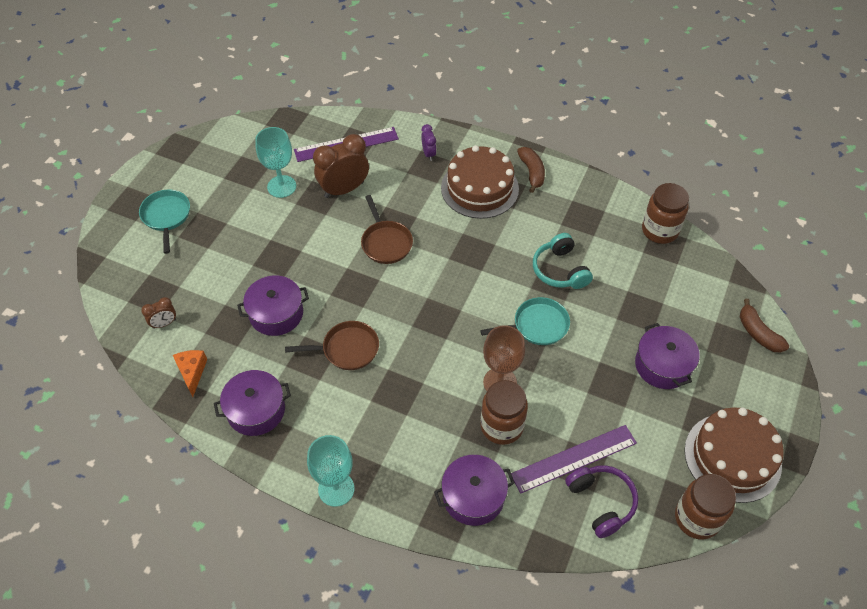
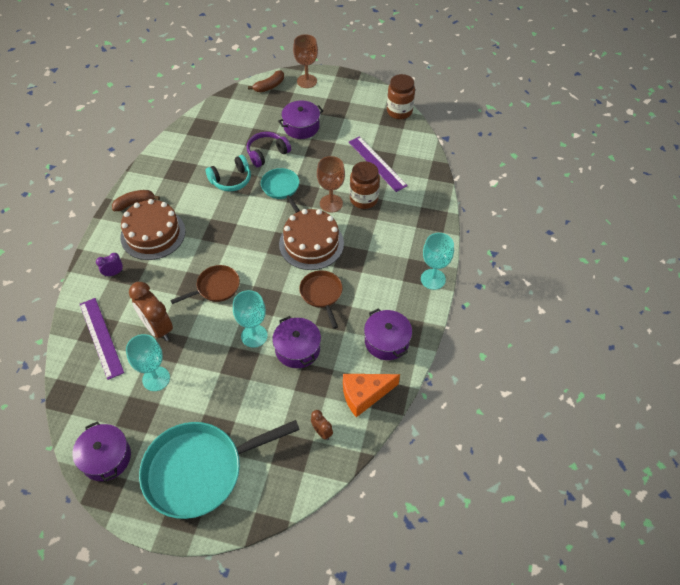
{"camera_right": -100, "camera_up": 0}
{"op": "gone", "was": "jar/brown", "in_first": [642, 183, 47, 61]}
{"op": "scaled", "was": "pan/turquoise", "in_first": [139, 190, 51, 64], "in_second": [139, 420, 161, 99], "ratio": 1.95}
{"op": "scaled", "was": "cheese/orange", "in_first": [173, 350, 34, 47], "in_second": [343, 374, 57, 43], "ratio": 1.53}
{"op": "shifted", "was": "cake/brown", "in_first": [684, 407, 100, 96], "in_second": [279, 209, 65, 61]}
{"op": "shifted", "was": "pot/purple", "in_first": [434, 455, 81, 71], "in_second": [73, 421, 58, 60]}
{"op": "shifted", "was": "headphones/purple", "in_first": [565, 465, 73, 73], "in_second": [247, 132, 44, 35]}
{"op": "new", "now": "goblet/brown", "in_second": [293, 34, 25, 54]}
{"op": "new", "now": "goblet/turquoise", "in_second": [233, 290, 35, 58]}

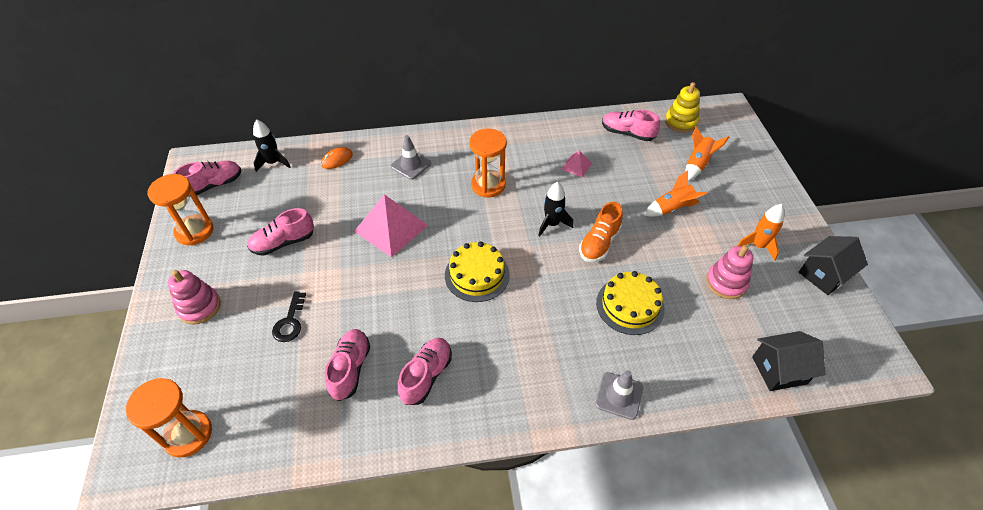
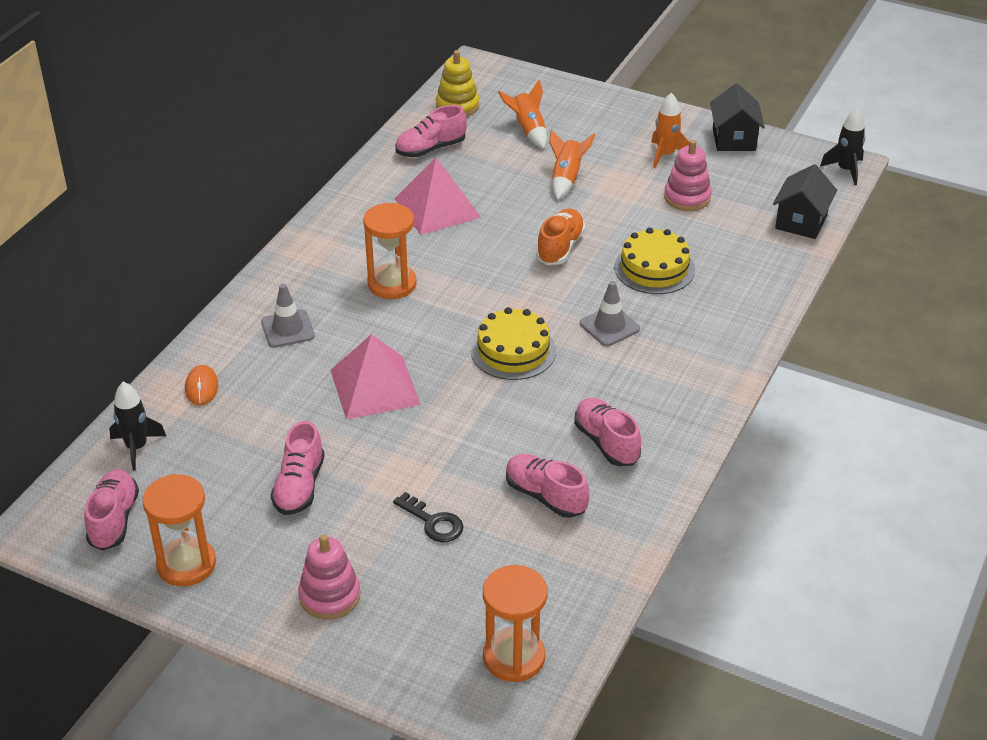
{"camera_right": -55, "camera_up": -10}
{"op": "scaled", "was": "pyramid/pink", "in_first": [562, 150, 30, 28], "in_second": [395, 157, 86, 78], "ratio": 2.07}
{"op": "shifted", "was": "rocket/black", "in_first": [538, 182, 35, 55], "in_second": [820, 108, 45, 77]}
{"op": "rotated", "was": "shoe/orange", "in_first": [579, 202, 44, 60], "in_second": [536, 209, 50, 56], "clockwise": -135}
{"op": "shifted", "was": "traffic cone/grey", "in_first": [595, 370, 48, 50], "in_second": [580, 281, 60, 65]}

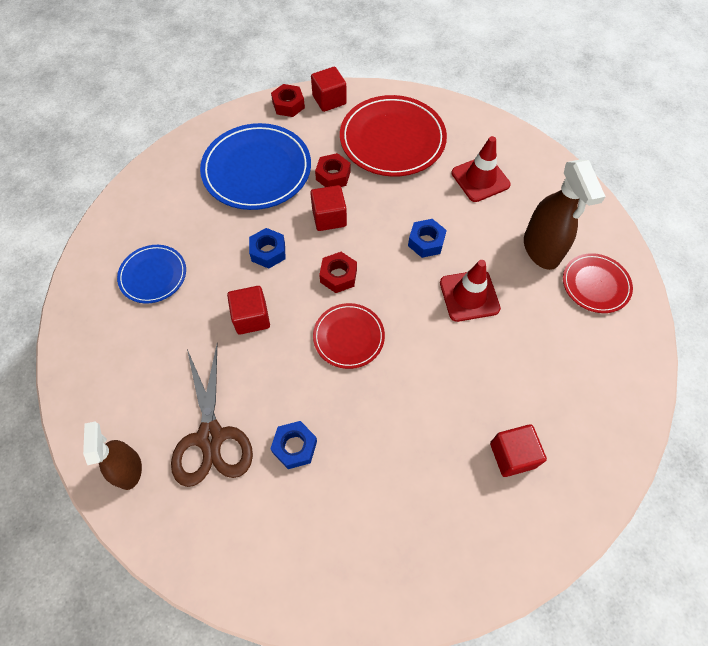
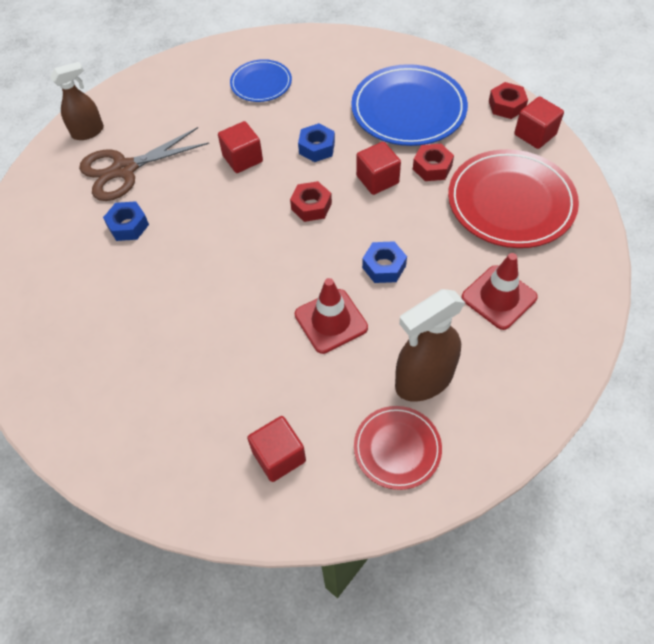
{"camera_right": 75, "camera_up": -5}
{"op": "gone", "was": "plate/red", "in_first": [313, 303, 72, 66]}
{"op": "shifted", "was": "cube/red", "in_first": [490, 424, 57, 53], "in_second": [247, 416, 59, 66]}

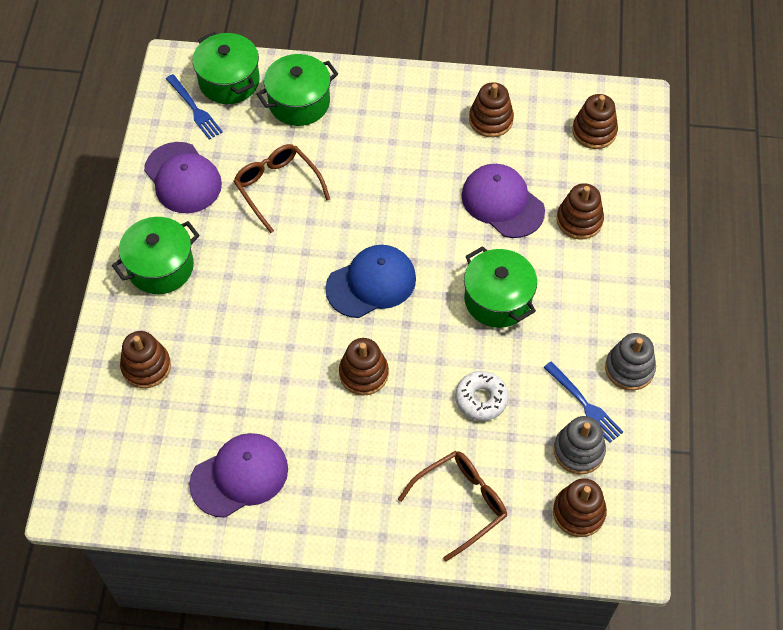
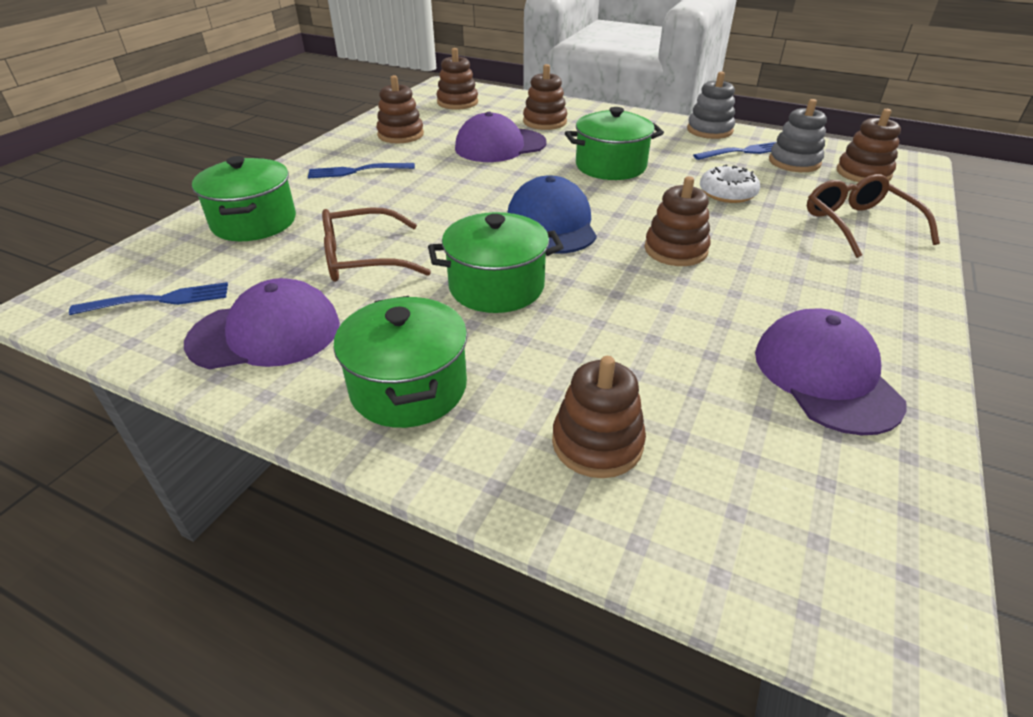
{"camera_right": -70, "camera_up": -20}
{"op": "shifted", "was": "pot/green", "in_first": [192, 32, 68, 72], "in_second": [428, 212, 136, 101]}
{"op": "new", "now": "fork/blue", "in_second": [308, 163, 107, 15]}

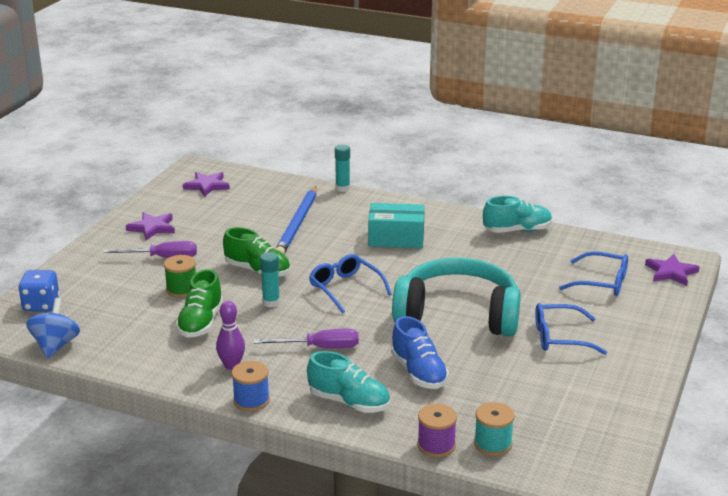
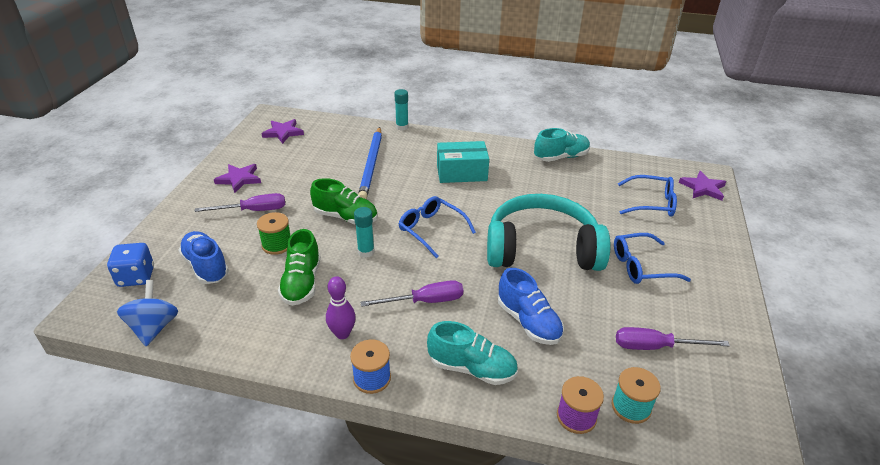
{"camera_right": -10, "camera_up": 10}
{"op": "new", "now": "shoe/blue", "in_second": [178, 231, 51, 53]}
{"op": "new", "now": "screwdriver/purple", "in_second": [616, 327, 114, 23]}

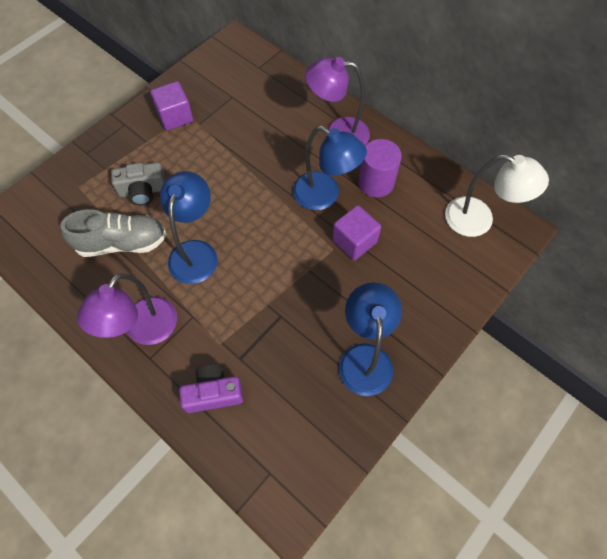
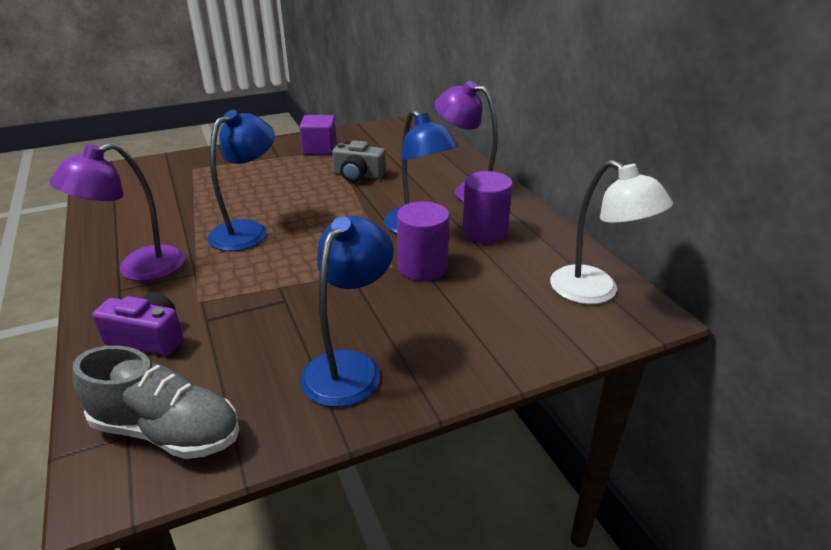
{"camera_right": 25, "camera_up": -30}
{"op": "shifted", "was": "camera/grey", "in_first": [111, 162, 55, 43], "in_second": [332, 140, 54, 42]}
{"op": "swapped", "was": "cube/purple", "now": "cylinder/purple", "in_first": [332, 205, 49, 55], "in_second": [397, 201, 52, 80]}
{"op": "shifted", "was": "shoe/grey", "in_first": [60, 209, 107, 48], "in_second": [73, 345, 166, 114]}

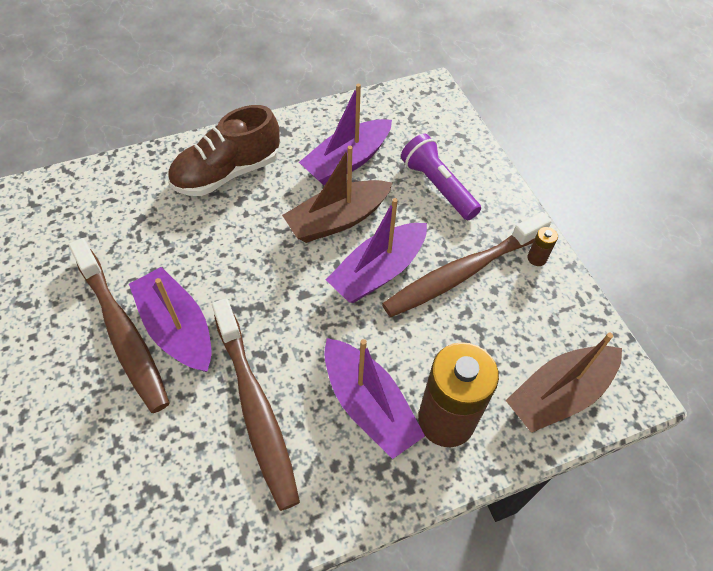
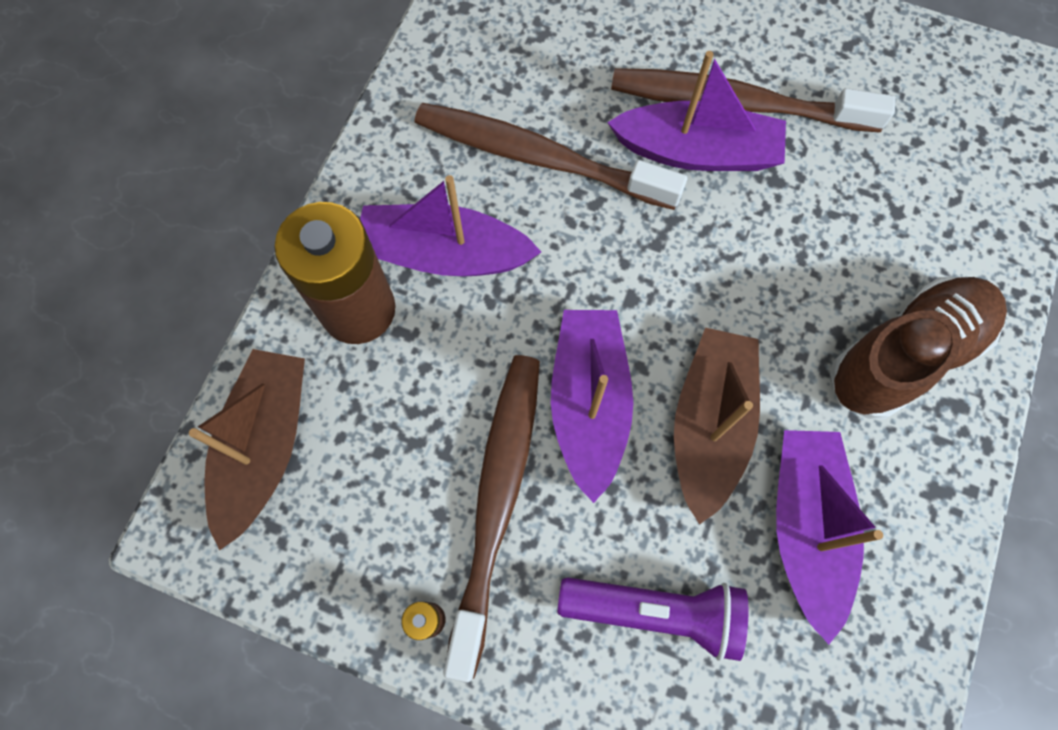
{"camera_right": 135, "camera_up": 15}
{"op": "rotated", "was": "shoe/brown", "in_first": [168, 105, 112, 91], "in_second": [830, 277, 177, 142], "clockwise": 45}

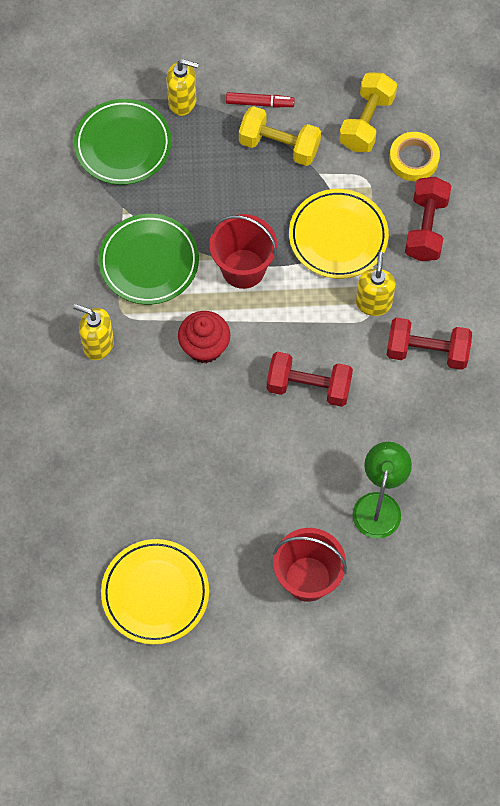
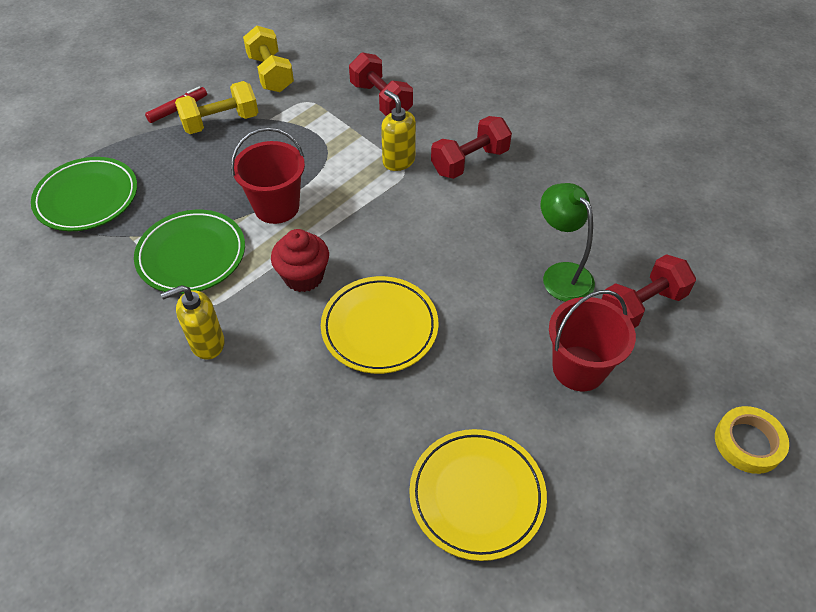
{"camera_right": -45, "camera_up": -15}
{"op": "gone", "was": "soap dispenser/yellow", "in_first": [166, 59, 33, 57]}
{"op": "shifted", "was": "tape/yellow", "in_first": [389, 132, 51, 49], "in_second": [715, 406, 74, 68]}
{"op": "shifted", "was": "plate/yellow", "in_first": [289, 189, 100, 90], "in_second": [321, 276, 117, 98]}
{"op": "shifted", "was": "dumbbell/red", "in_first": [267, 352, 86, 55], "in_second": [602, 254, 94, 74]}

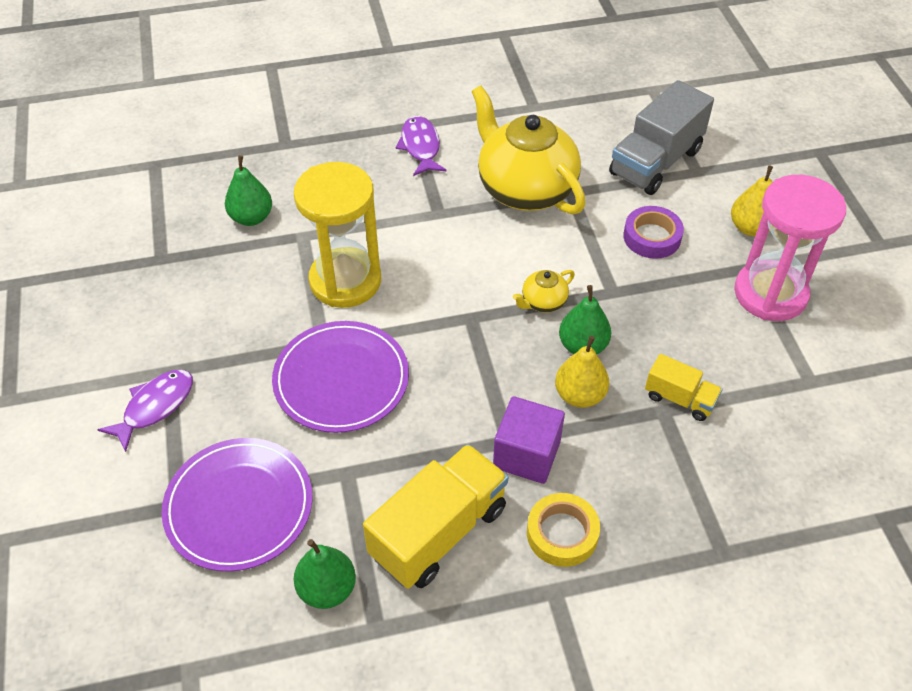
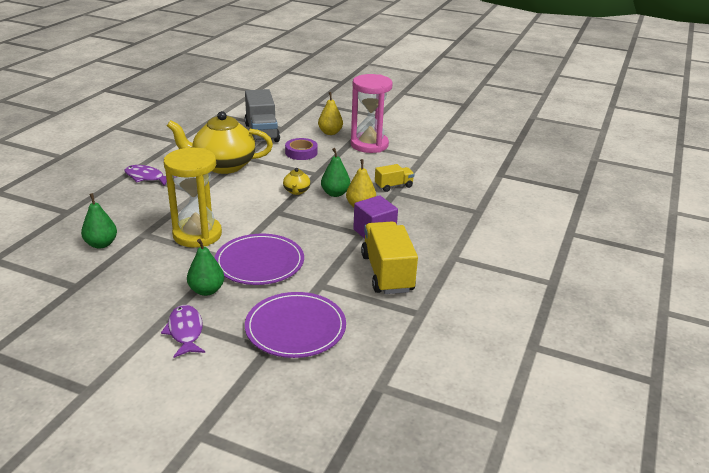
{"camera_right": -55, "camera_up": -20}
{"op": "gone", "was": "tape/yellow", "in_first": [527, 493, 73, 74]}
{"op": "shifted", "was": "pear/green", "in_first": [294, 539, 62, 70], "in_second": [187, 239, 37, 57]}

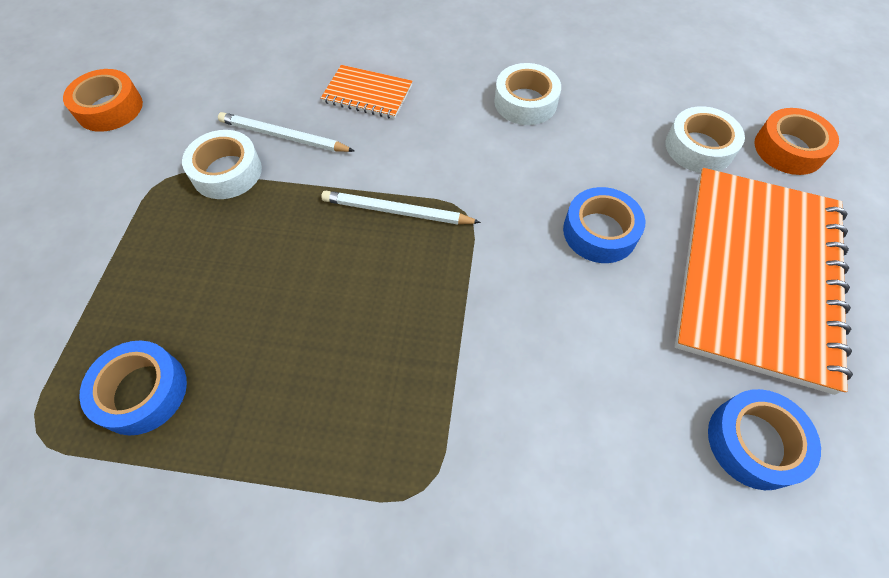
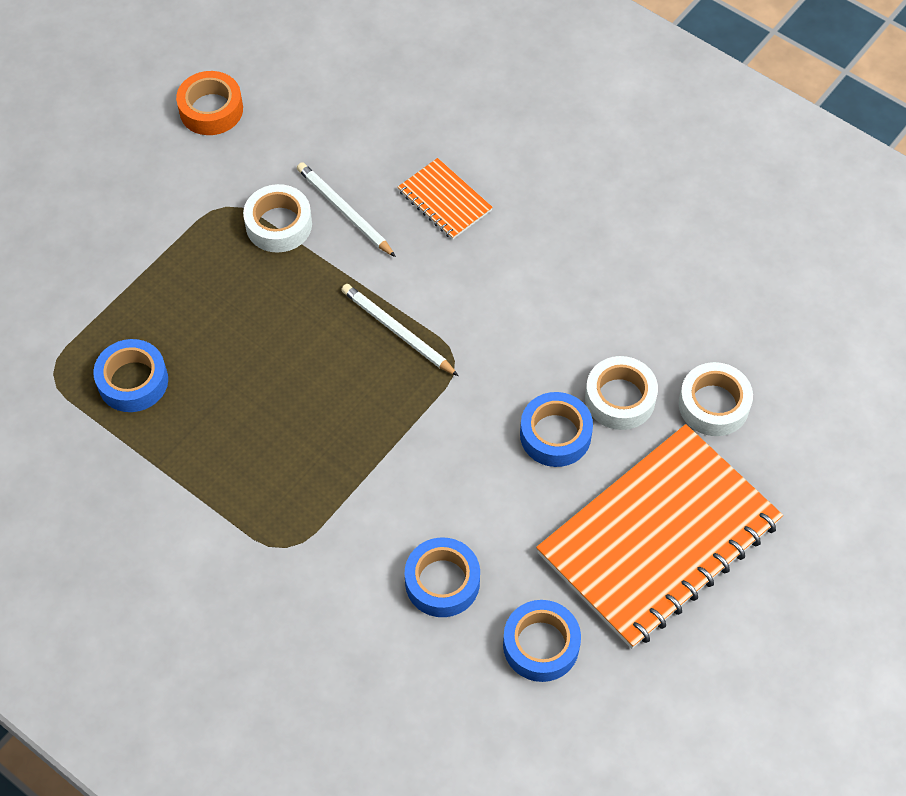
{"camera_right": 30, "camera_up": 0}
{"op": "shifted", "was": "tape/white", "in_first": [494, 63, 67, 62], "in_second": [585, 356, 73, 74]}
{"op": "gone", "was": "tape/orange", "in_first": [755, 108, 84, 67]}
{"op": "new", "now": "tape/blue", "in_second": [405, 537, 75, 80]}

